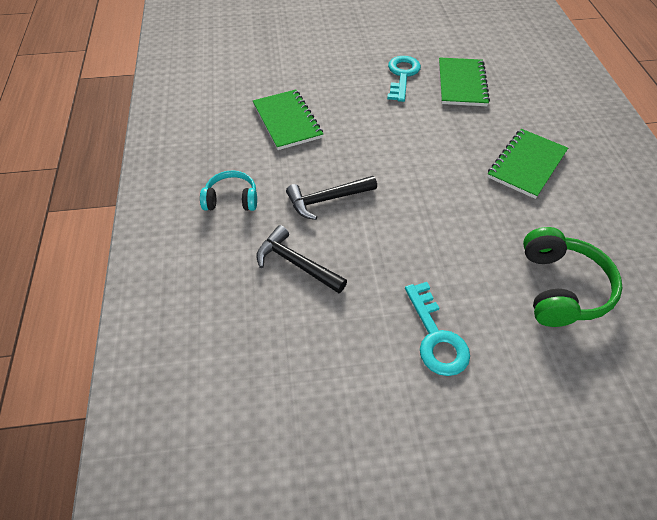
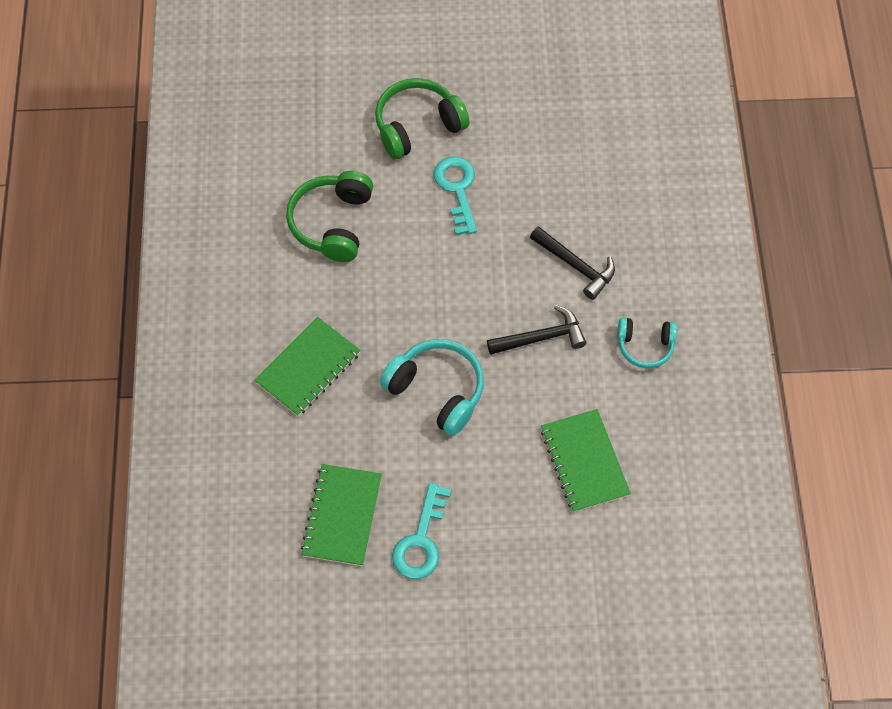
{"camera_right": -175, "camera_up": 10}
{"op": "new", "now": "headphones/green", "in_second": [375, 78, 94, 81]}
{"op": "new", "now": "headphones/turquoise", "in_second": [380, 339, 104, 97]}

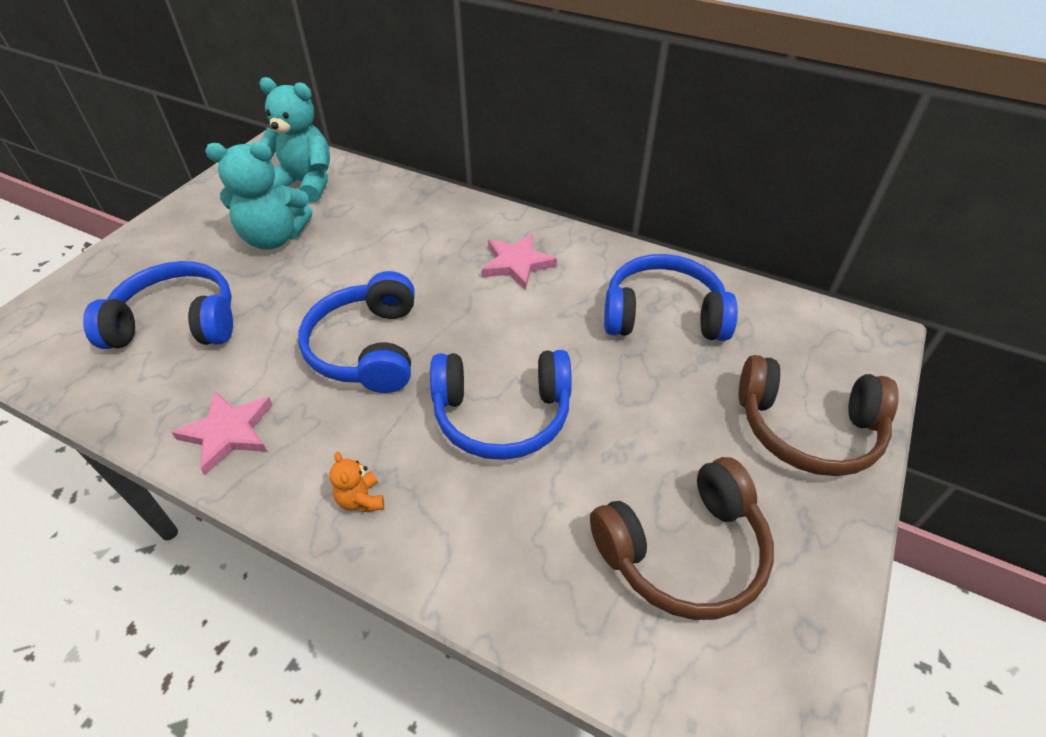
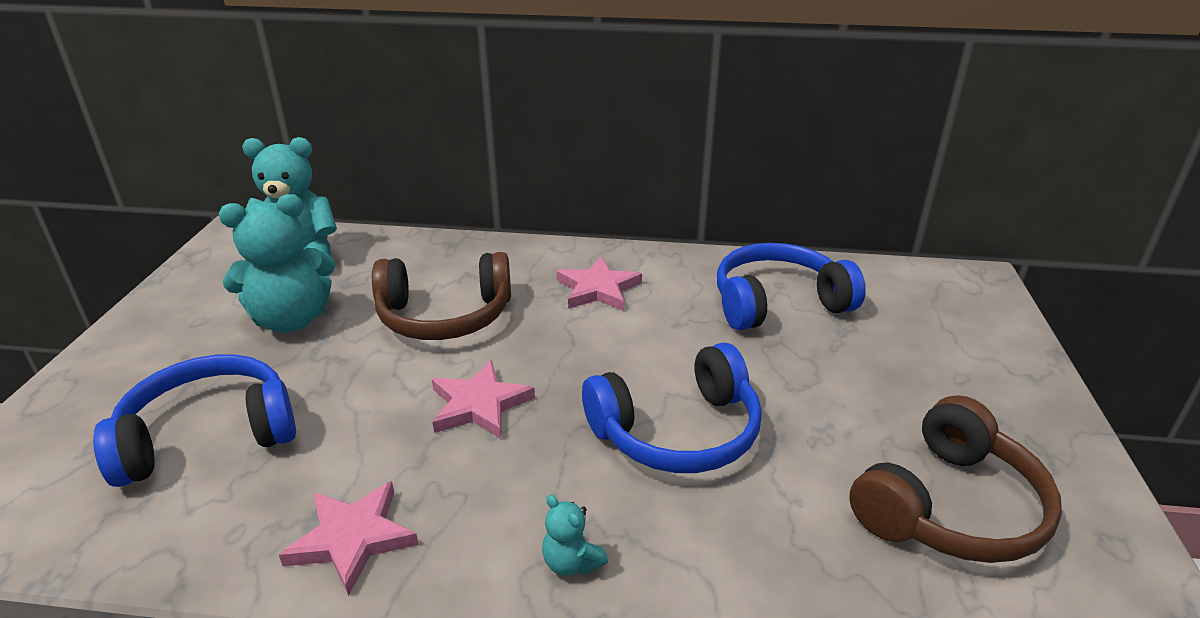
{"camera_right": -20, "camera_up": -15}
{"op": "swapped", "was": "headphones/blue", "now": "star/pink", "in_first": [298, 271, 117, 122], "in_second": [432, 360, 103, 79]}
{"op": "shifted", "was": "headphones/brown", "in_first": [738, 355, 161, 121], "in_second": [372, 252, 139, 88]}
{"op": "repainted", "was": "teddy bear/orange", "now": "teddy bear/turquoise", "in_first": [329, 452, 55, 60], "in_second": [542, 495, 66, 81]}

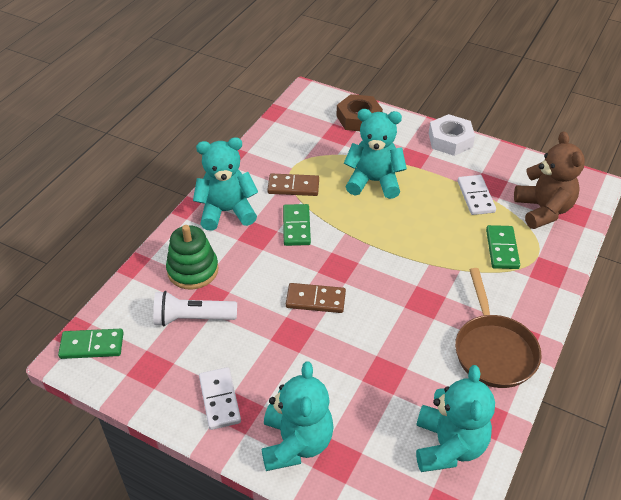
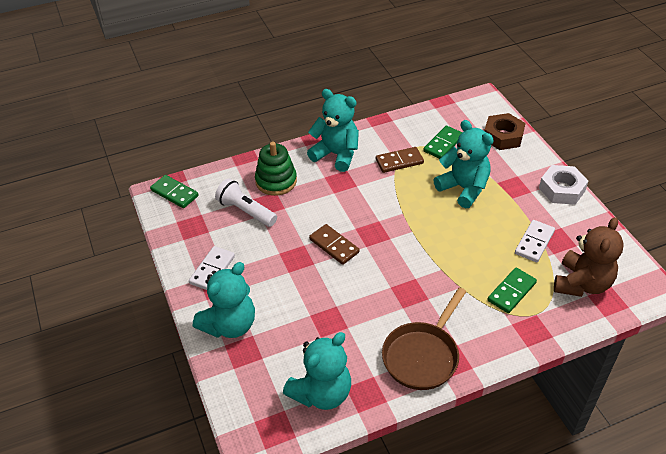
{"camera_right": 40, "camera_up": 0}
{"op": "rotated", "was": "domino/brown", "in_first": [267, 173, 52, 23], "in_second": [376, 147, 48, 26], "clockwise": -60}
{"op": "shifted", "was": "domino/green", "in_first": [283, 204, 28, 42], "in_second": [423, 126, 40, 33]}

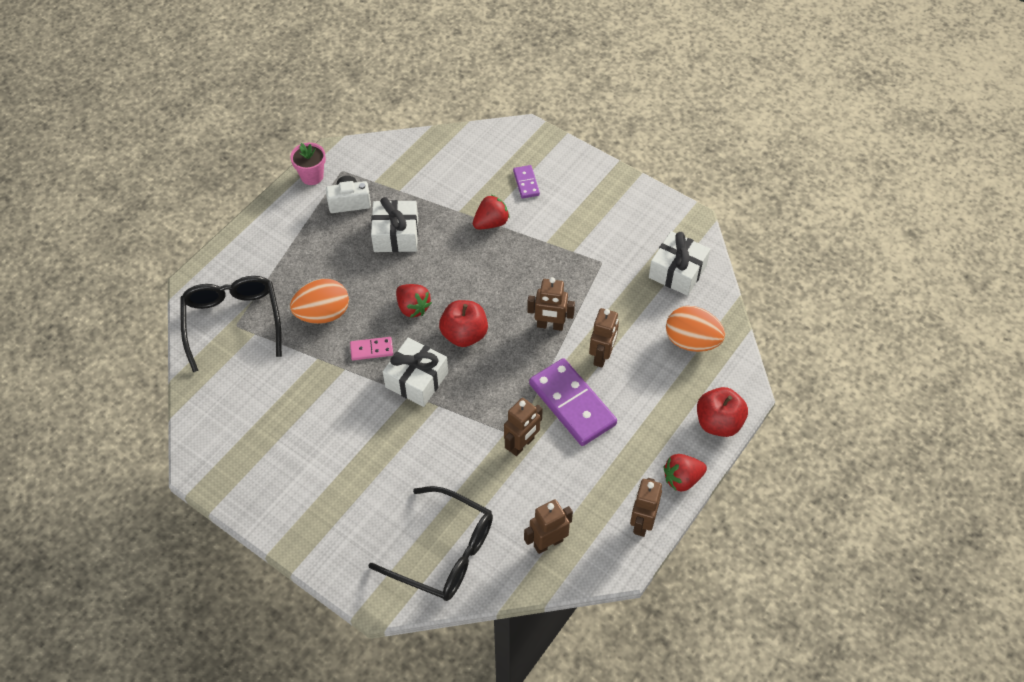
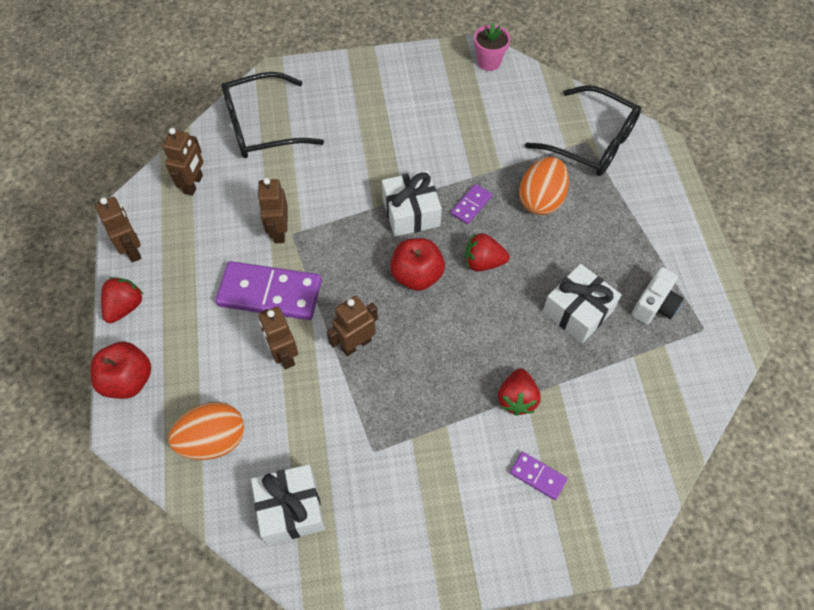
{"camera_right": 135, "camera_up": 5}
{"op": "shifted", "was": "flower pot/pink", "in_first": [290, 143, 36, 42], "in_second": [474, 23, 36, 48]}
{"op": "repainted", "was": "domino/pink", "now": "domino/purple", "in_first": [350, 337, 43, 23], "in_second": [451, 184, 41, 40]}

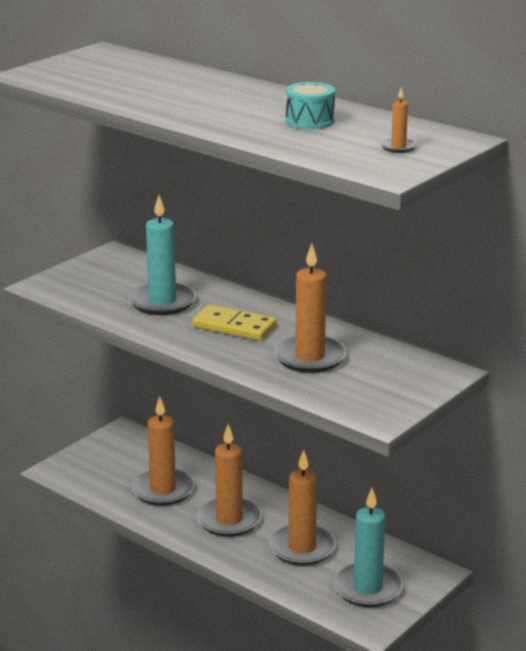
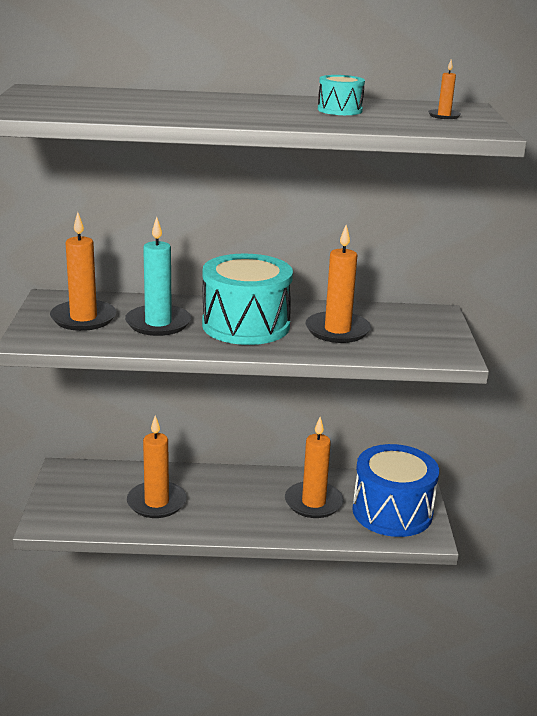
{"camera_right": -40, "camera_up": 0}
{"op": "swapped", "was": "domino/yellow", "now": "drum/turquoise", "in_first": [192, 304, 85, 37], "in_second": [202, 254, 91, 91]}
{"op": "shifted", "was": "candle/orange", "in_first": [196, 424, 66, 113], "in_second": [50, 212, 66, 119]}
{"op": "swapped", "was": "candle/turquoise", "now": "drum/blue", "in_first": [333, 488, 71, 119], "in_second": [353, 444, 86, 93]}

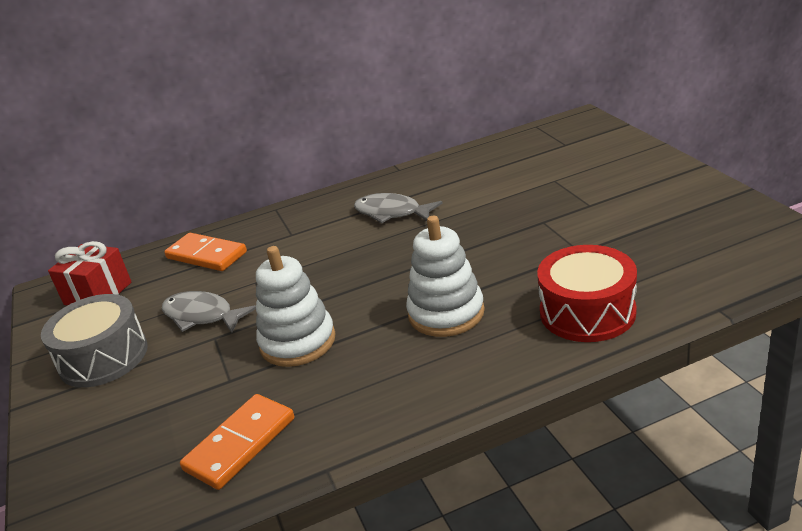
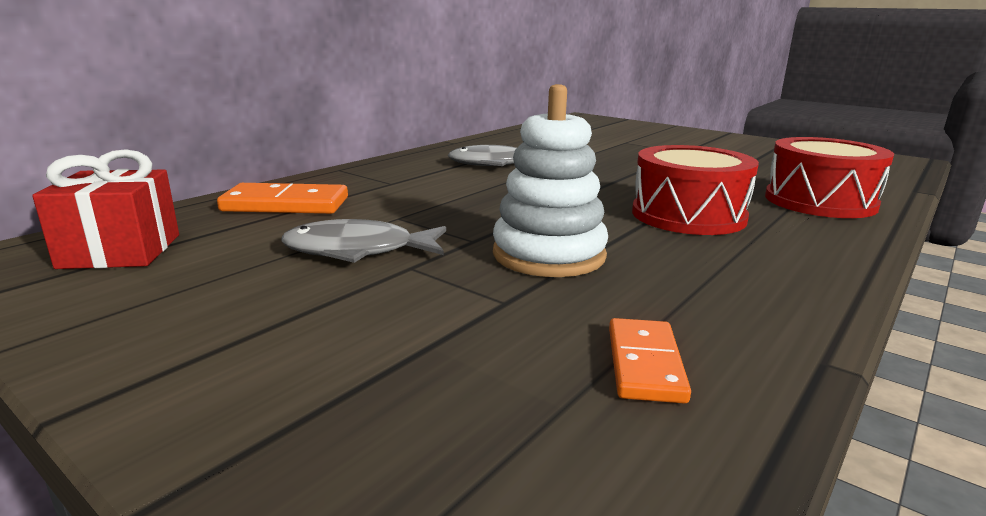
{"camera_right": -35, "camera_up": -10}
{"op": "swapped", "was": "stacking toy/white", "now": "drum/red", "in_first": [406, 216, 79, 121], "in_second": [632, 145, 127, 90]}
{"op": "gone", "was": "drum/grey", "in_first": [41, 294, 107, 94]}
{"op": "scaled", "was": "domino/orange", "in_first": [180, 394, 114, 96], "in_second": [609, 318, 82, 86], "ratio": 0.65}

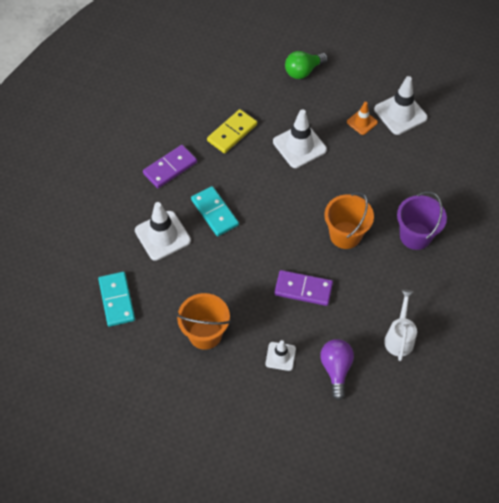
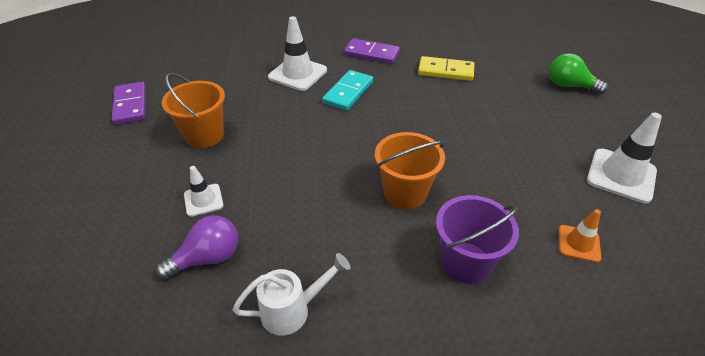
{"camera_right": 60, "camera_up": -15}
{"op": "shifted", "was": "traffic cone/orange", "in_first": [347, 102, 31, 33], "in_second": [559, 209, 42, 54]}
{"op": "gone", "was": "traffic cone/white", "in_first": [273, 109, 54, 59]}
{"op": "shifted", "was": "domino/purple", "in_first": [274, 270, 59, 36], "in_second": [112, 82, 34, 43]}
{"op": "gone", "was": "domino/turquoise", "in_first": [98, 272, 37, 55]}

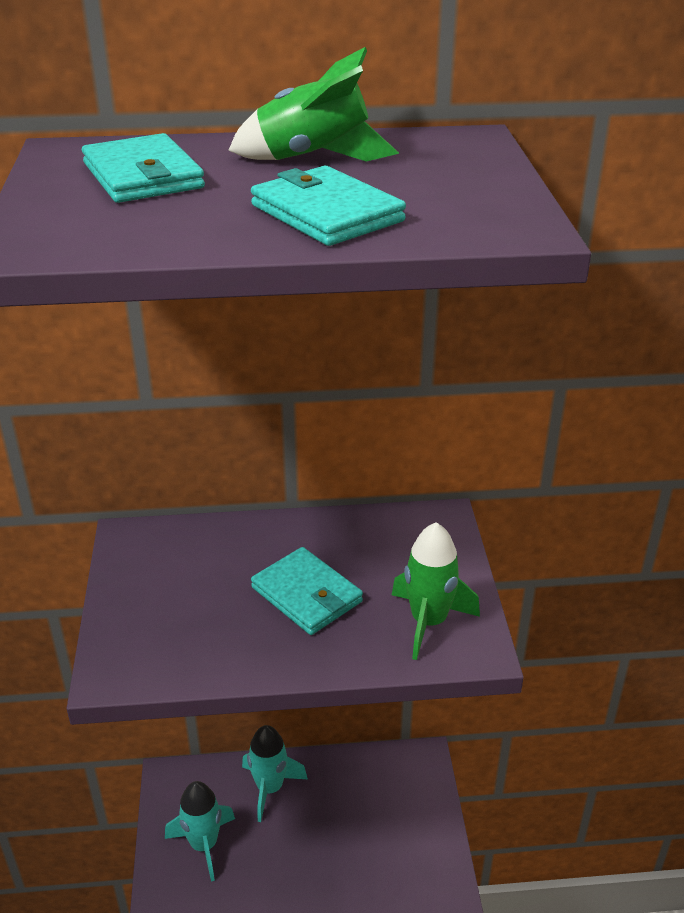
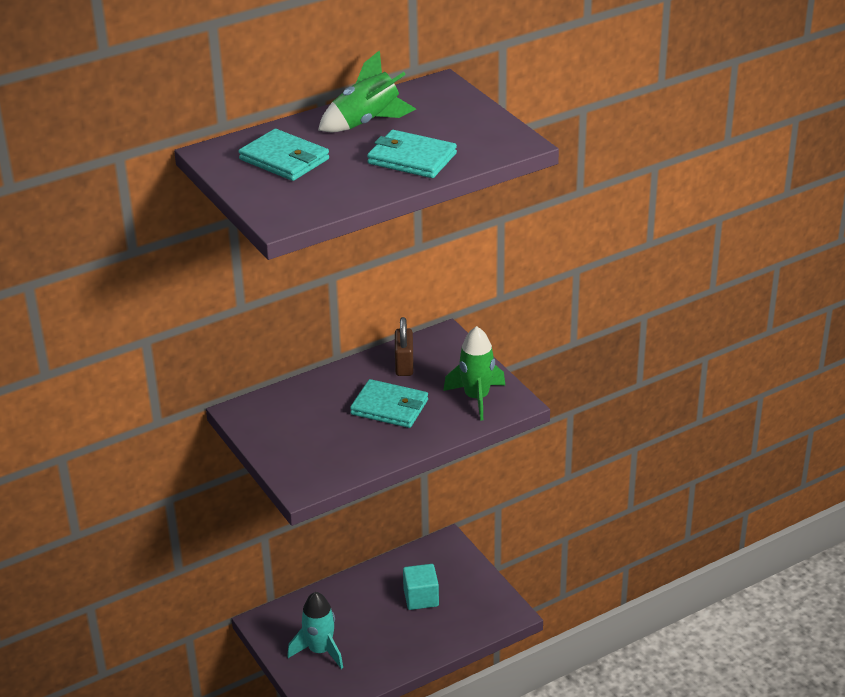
{"camera_right": -25, "camera_up": 0}
{"op": "gone", "was": "rocket/turquoise", "in_first": [242, 725, 66, 97]}
{"op": "new", "now": "padlock/brown", "in_second": [395, 317, 19, 59]}
{"op": "new", "now": "cube/turquoise", "in_second": [403, 564, 36, 46]}

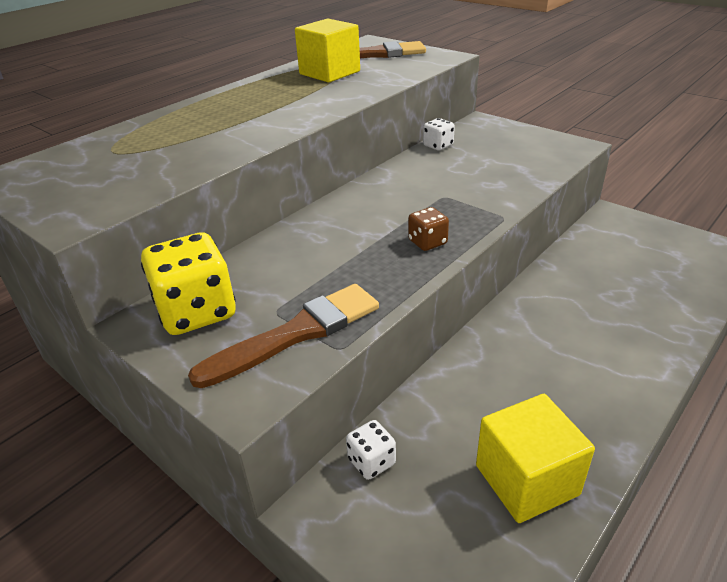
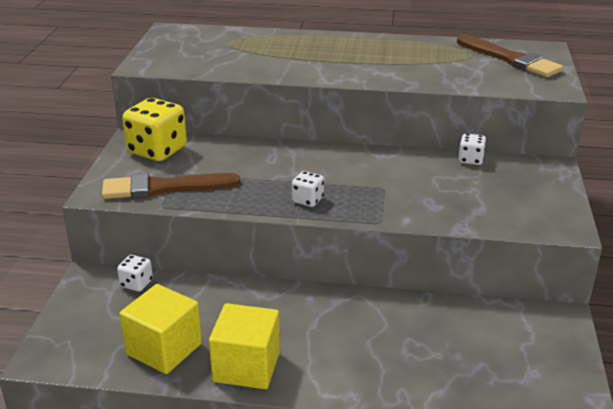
{"camera_right": 55, "camera_up": -5}
{"op": "shifted", "was": "cube/yellow", "in_first": [295, 18, 65, 64], "in_second": [209, 303, 71, 86]}
{"op": "repainted", "was": "dice/brown", "now": "dice/white", "in_first": [408, 207, 41, 44], "in_second": [292, 171, 32, 36]}
{"op": "rotated", "was": "brush/brown", "in_first": [188, 284, 191, 104], "in_second": [102, 173, 138, 26], "clockwise": 150}

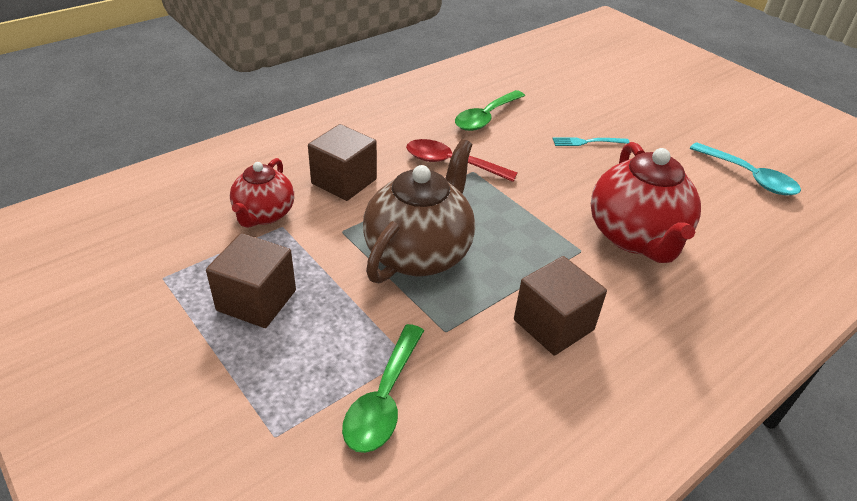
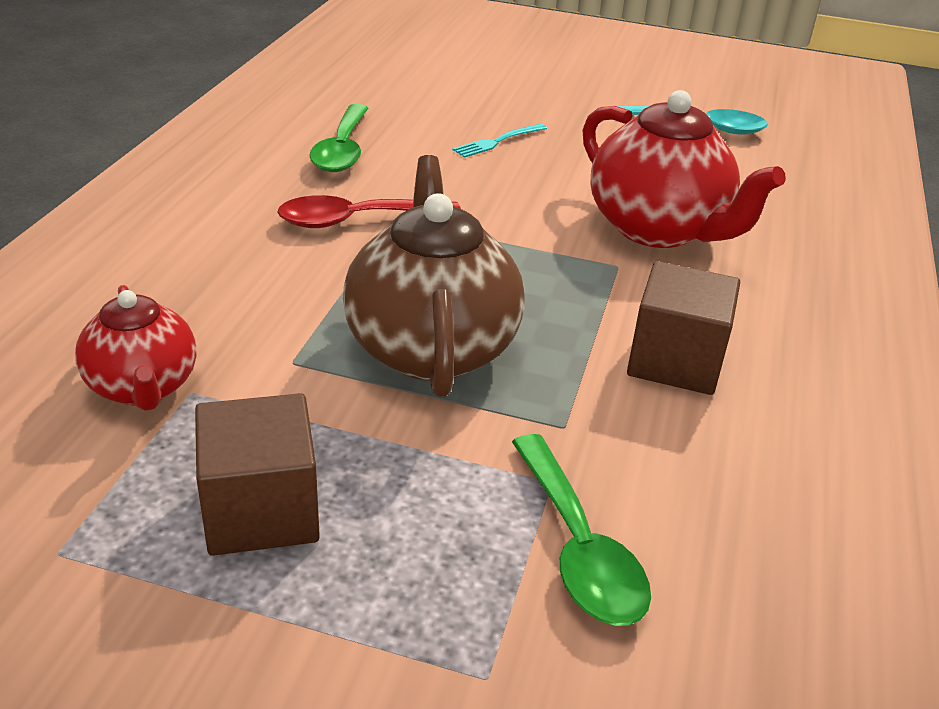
{"camera_right": -35, "camera_up": -5}
{"op": "gone", "was": "cube/brown", "in_first": [308, 124, 69, 77]}

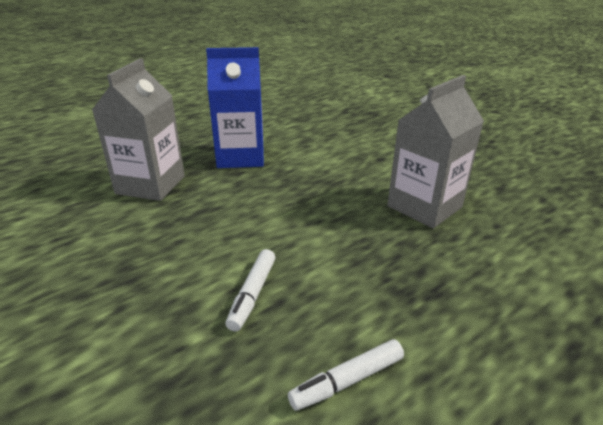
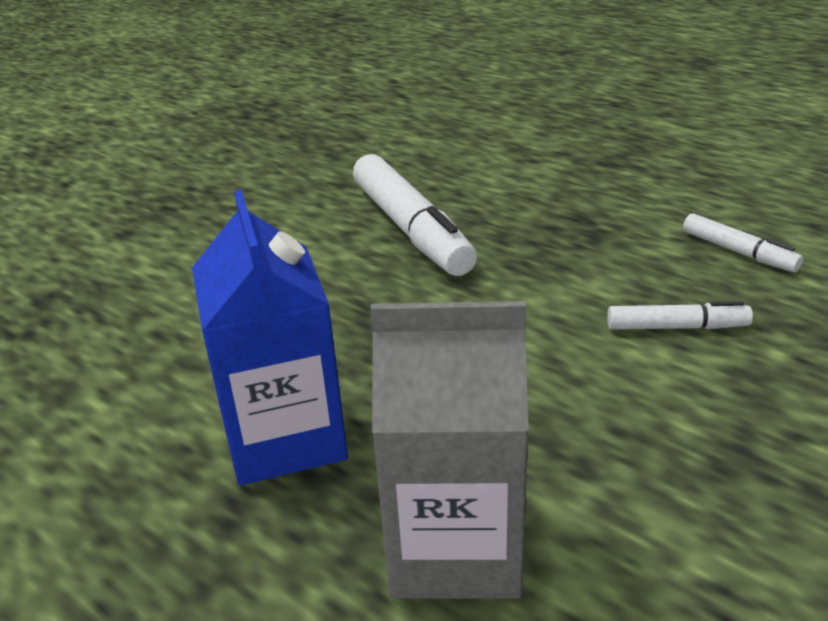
{"camera_right": -100, "camera_up": 0}
{"op": "swapped", "was": "carton/grey", "now": "marker/white", "in_first": [387, 75, 97, 153], "in_second": [353, 154, 124, 122]}

